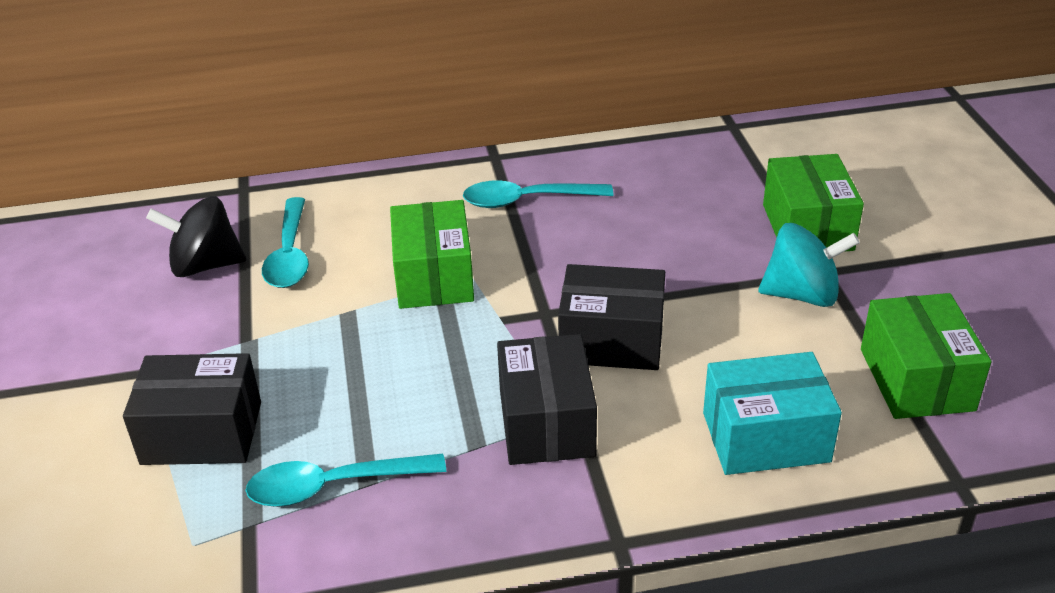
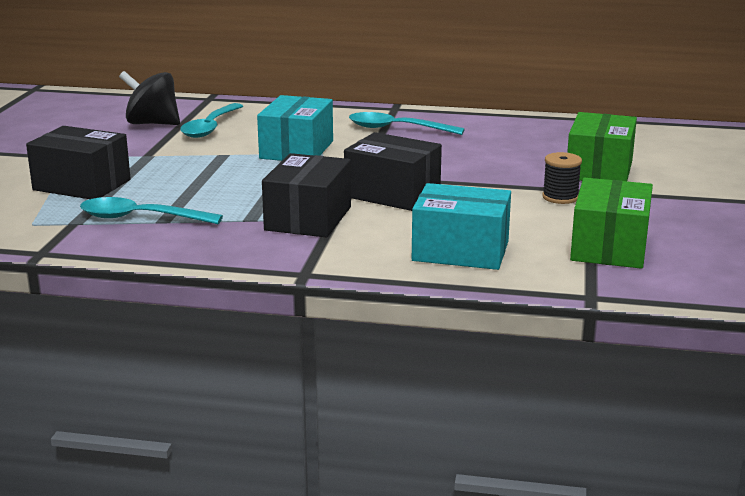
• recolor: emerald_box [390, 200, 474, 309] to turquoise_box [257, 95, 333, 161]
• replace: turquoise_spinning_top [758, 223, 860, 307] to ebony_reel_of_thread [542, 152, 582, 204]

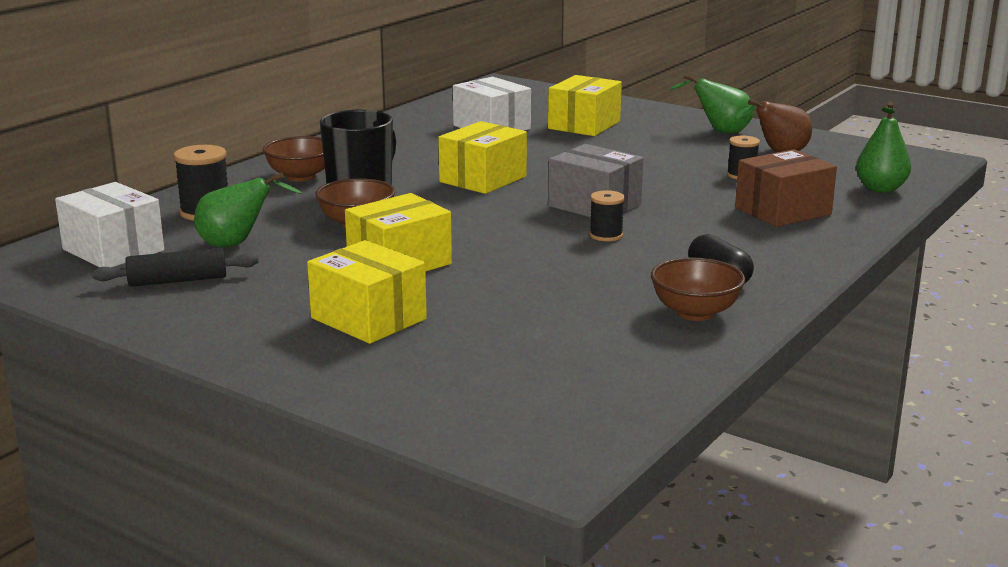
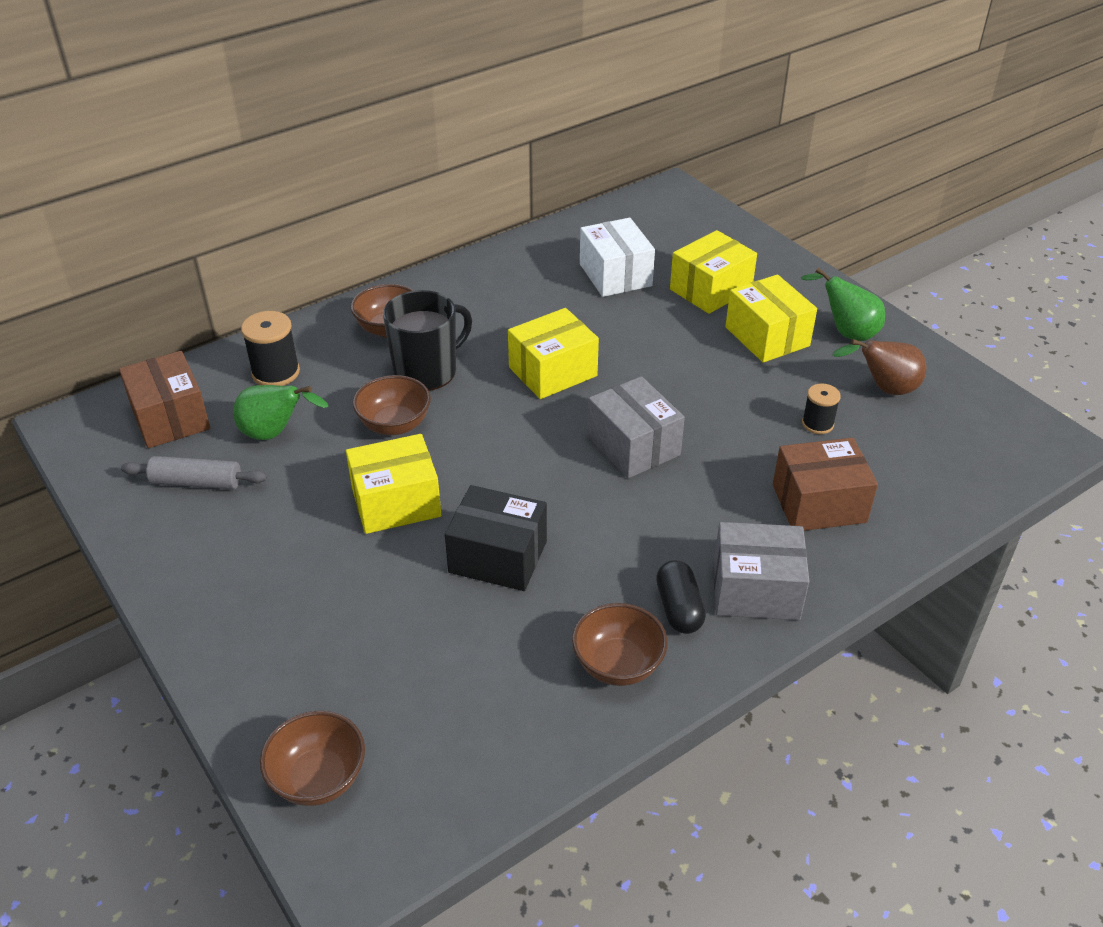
• recolor: white_box [55, 182, 164, 268] to dark_brown_box [119, 351, 210, 448]
• recolor: ebony_pastry_roller [92, 248, 258, 287] to gray_pastry_roller [121, 456, 267, 489]
• insert: dark_brown_deep_dish [260, 711, 365, 806]
• insert: ebony_box [445, 485, 547, 591]
• insert: gray_box [714, 522, 810, 620]
• move: bright_yellow_box [307, 240, 427, 344] to [725, 274, 817, 363]
• delete: ebony_reel_of_thread [589, 190, 625, 241]
• delete: emerald_pear_fruit [856, 102, 911, 193]

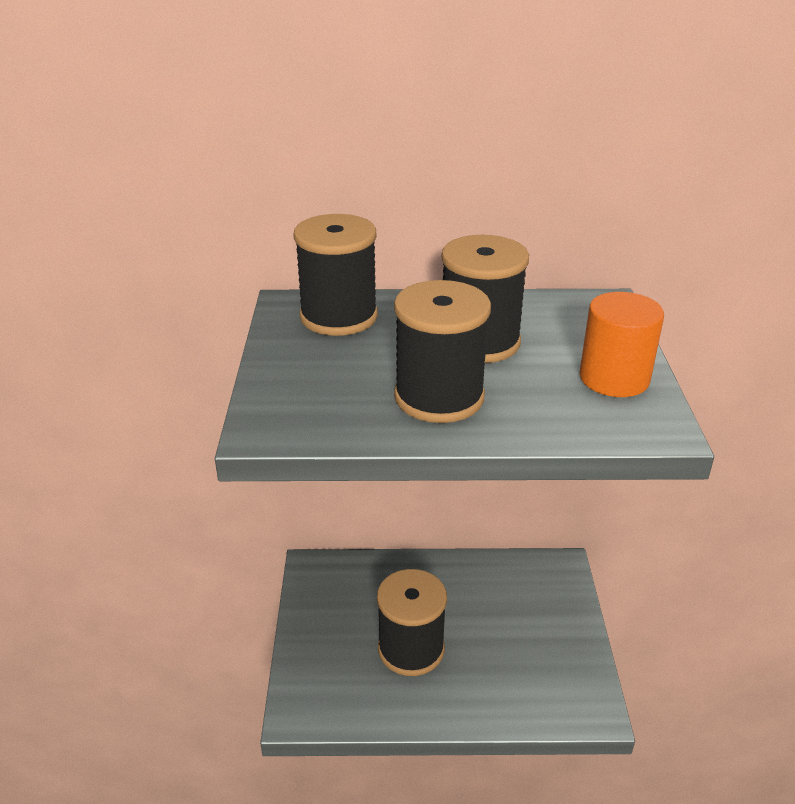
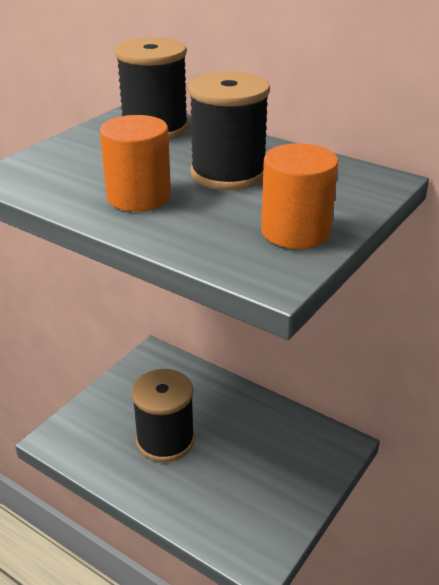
• replace: ebony_reel_of_thread [394, 280, 491, 423] to orange_cylinder [100, 115, 171, 211]

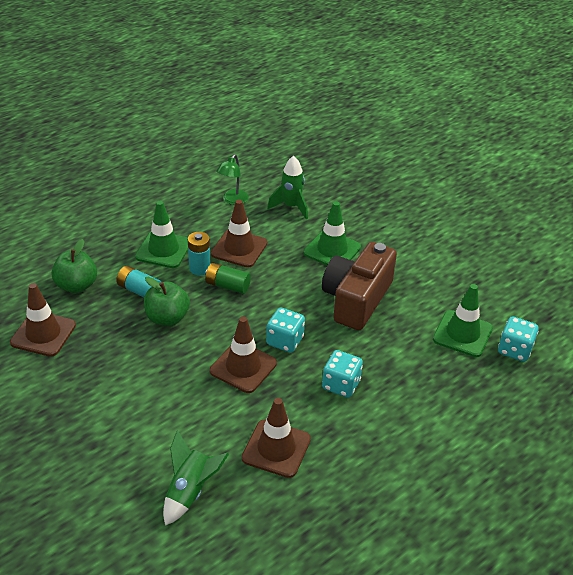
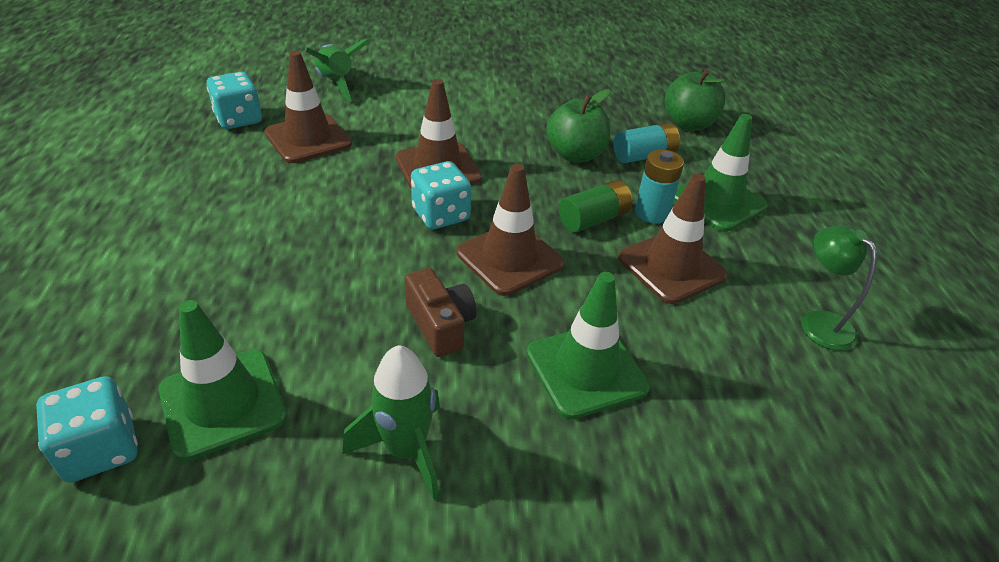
• move: turquoise_die [322, 350, 363, 398] to [207, 72, 262, 129]
• move: emerald_spaceship [267, 156, 308, 219] to [343, 345, 440, 500]
• resize: dark_brown_compact_camera [322, 242, 397, 330] = [405, 268, 477, 357] x0.50
• move: dark_brown_road_cone [10, 283, 76, 357] to [457, 164, 565, 296]

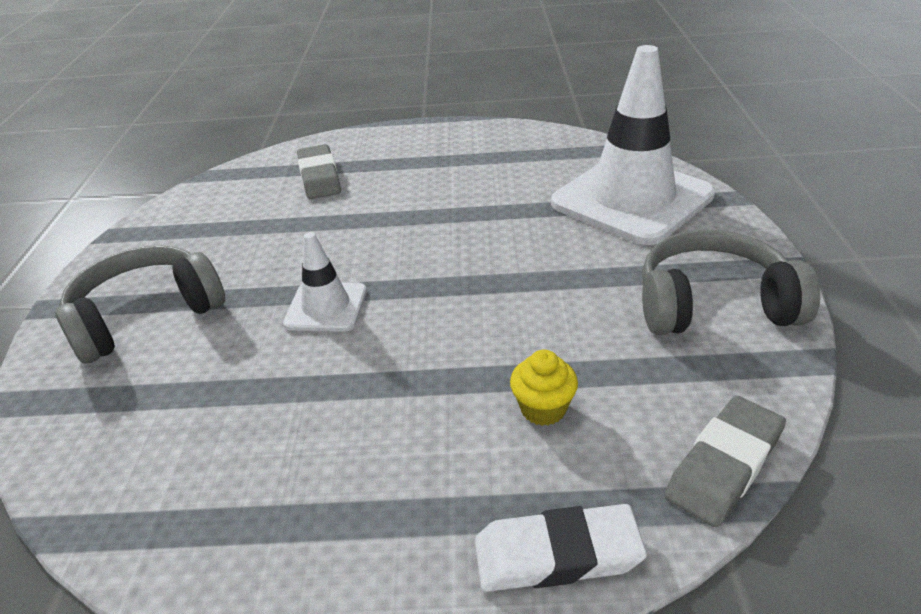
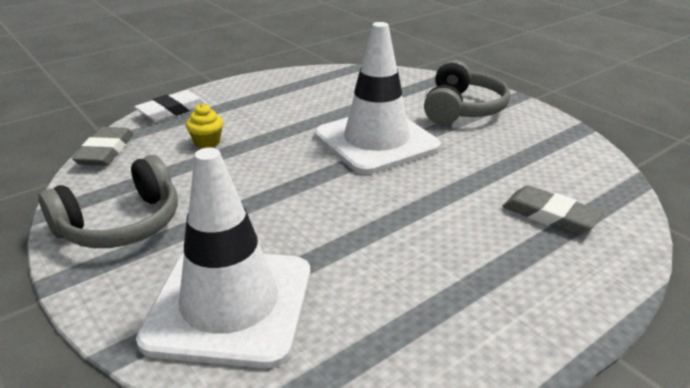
• resize: white_road_cone [283, 232, 367, 332] = [315, 22, 441, 174] x2.05

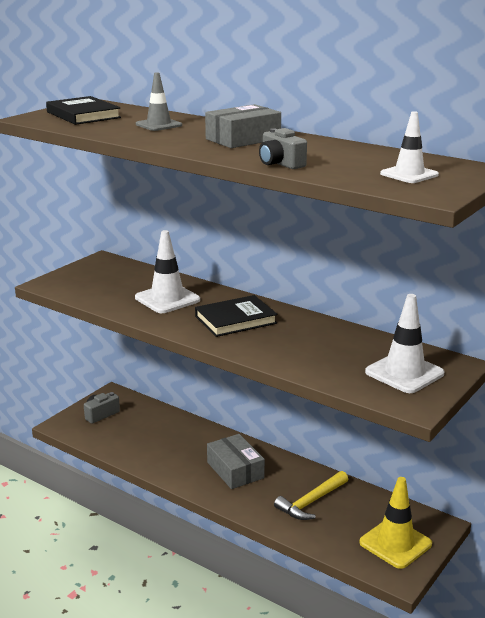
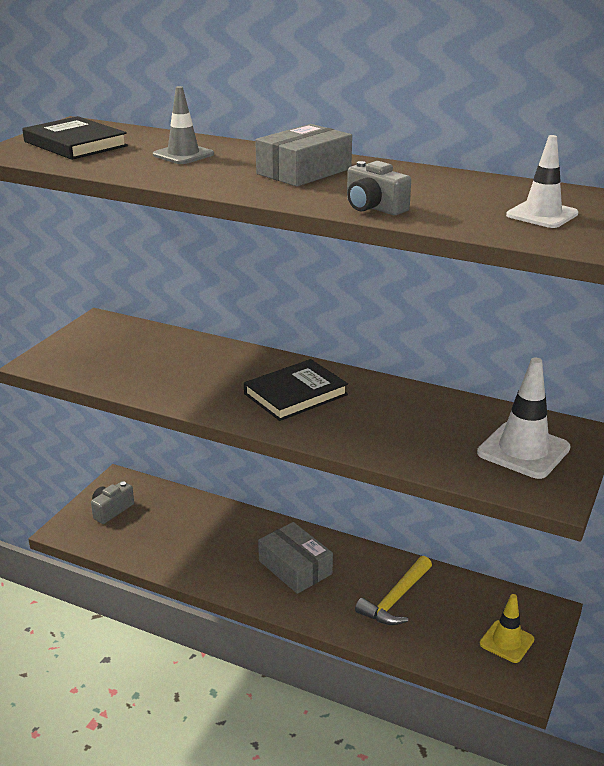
• resize: bright_yellow_road_cone [359, 477, 432, 569] = [480, 594, 534, 663] x0.66
• delete: white_road_cone [135, 230, 200, 313]

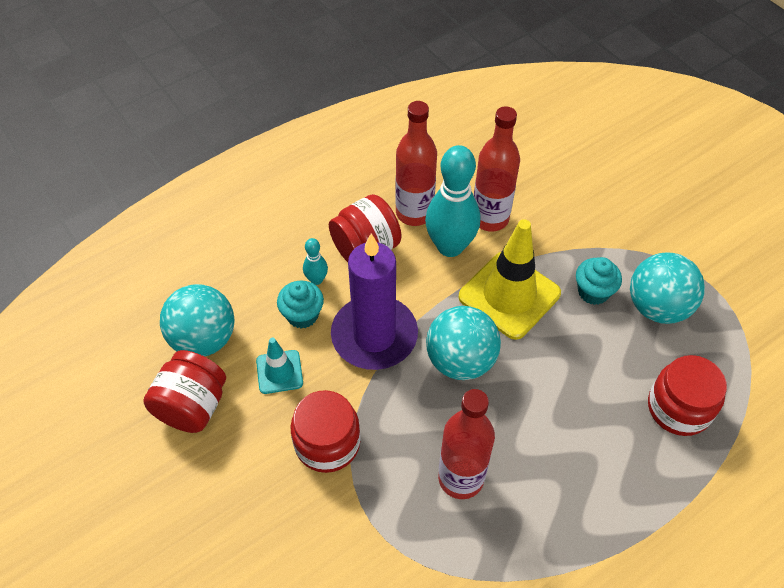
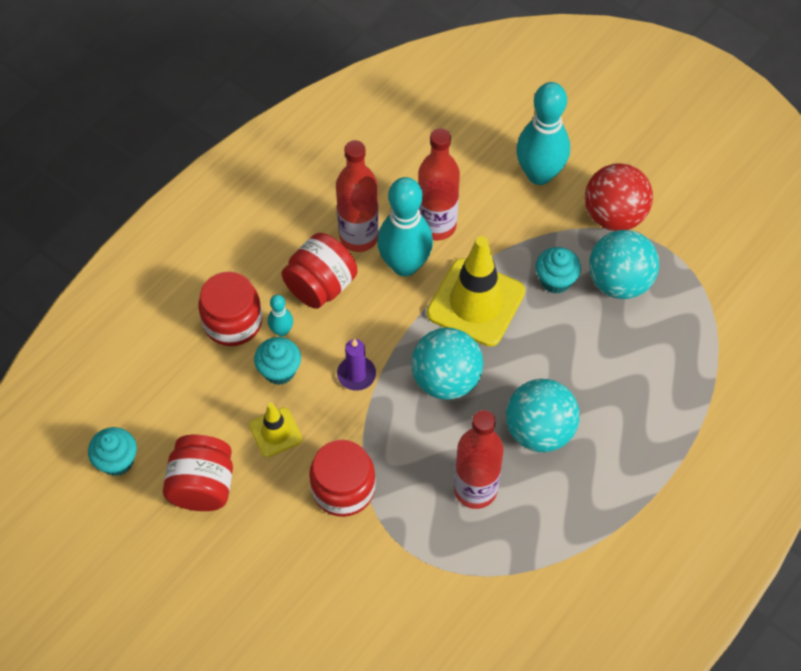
• insert: turquoise_cupcake [88, 427, 137, 476]
• move: crimson_jar [648, 355, 727, 436] to [198, 272, 262, 346]
• recolor: turquoise_road_cone [256, 338, 303, 394] to bright_yellow_road_cone [249, 403, 302, 457]
• resize: royal_purple_wax_candle [331, 234, 418, 370] = [337, 339, 376, 391] x0.45
• move: turquoise_play_ball [160, 284, 235, 357] to [506, 379, 580, 452]
• insert: turquoise_tenpin [516, 82, 570, 185]
• insert: crimson_play_ball [585, 163, 653, 231]

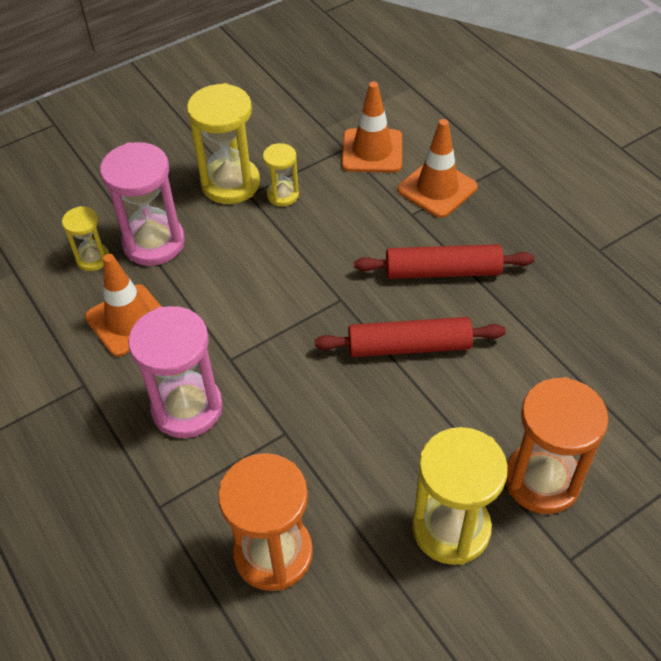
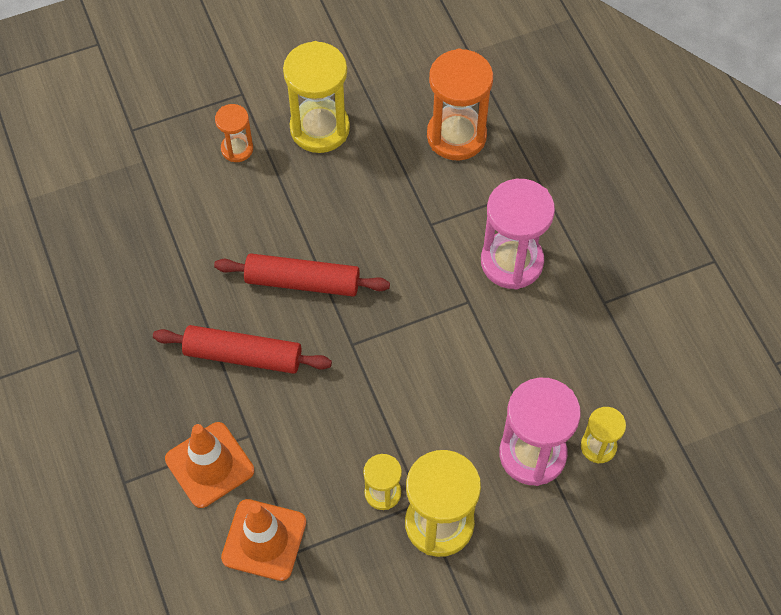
• resize: orange_sand_timer [505, 377, 609, 514] = [215, 104, 253, 162] x0.54
• delete: orange_road_cone [85, 254, 162, 357]

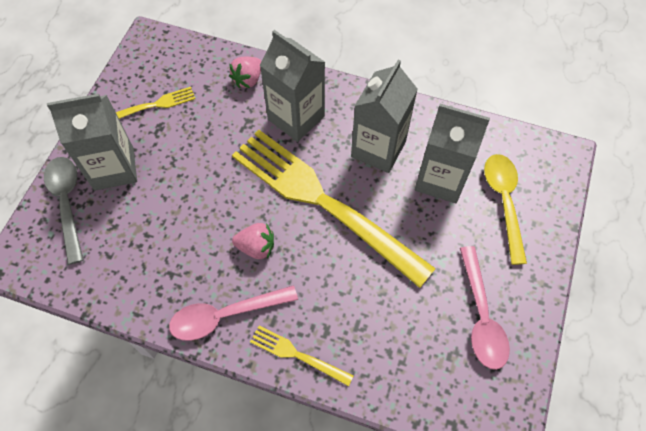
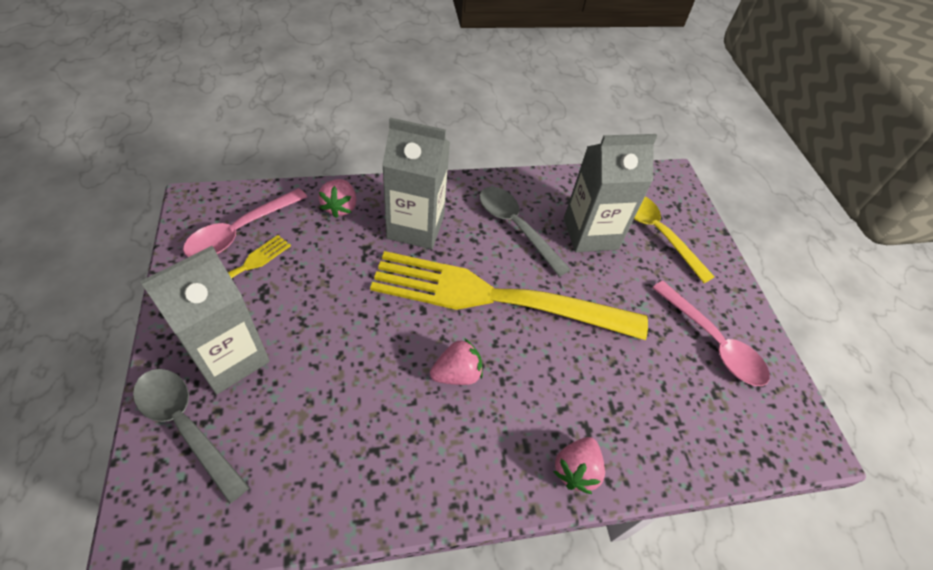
• move: rosy_tablespoon [169, 285, 298, 341] to [183, 188, 307, 257]
• replace: gray_juice_carton [351, 60, 418, 173] to gray_tablespoon [479, 187, 571, 277]
• replace: bright_yellow_dinner_fork [250, 326, 354, 386] to rosy_toy_strawberry [553, 437, 605, 494]

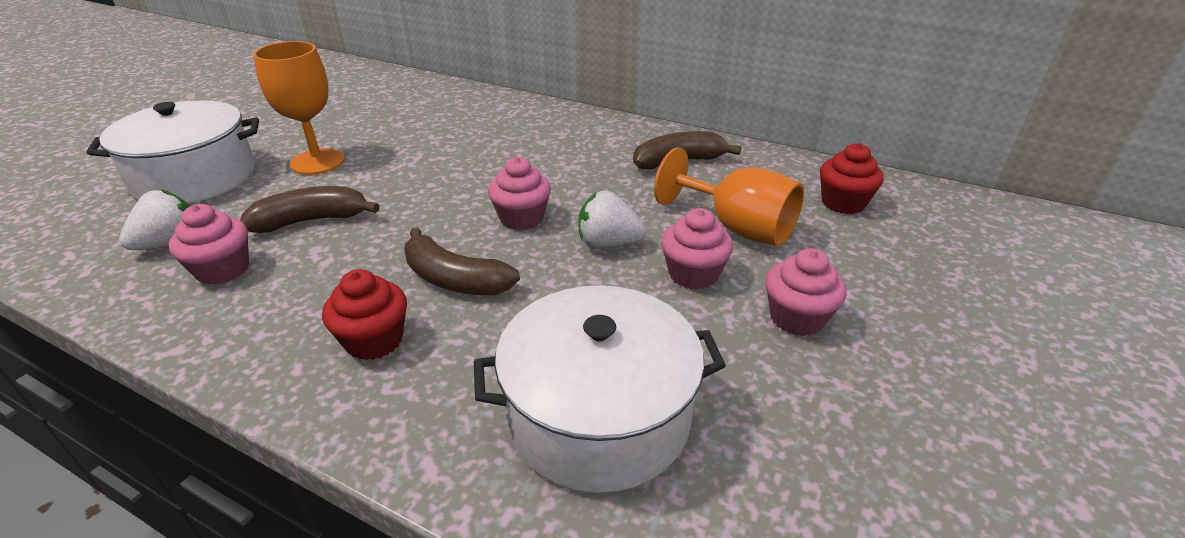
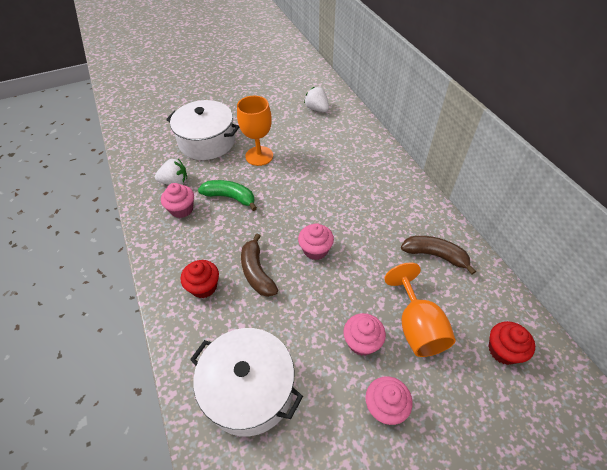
• recolor: dark_brown_banana_fruit [240, 186, 380, 233] to emerald_banana_fruit [198, 180, 257, 211]
• move: white_toy_strawberry [579, 191, 646, 248] to [304, 87, 329, 112]

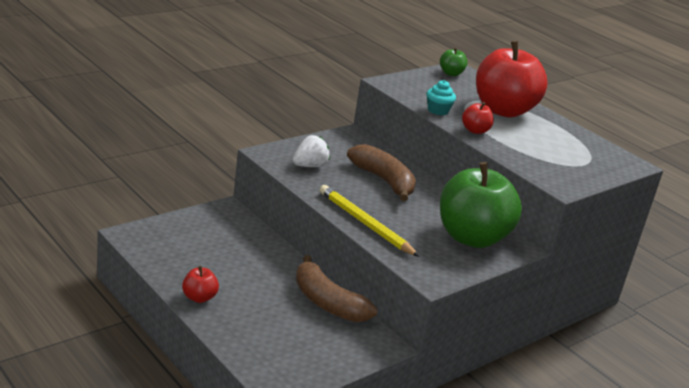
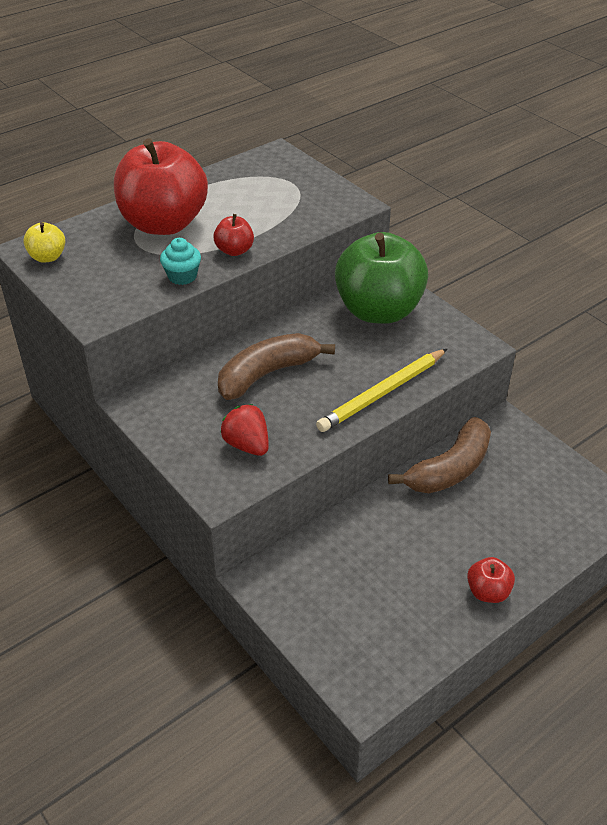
• recolor: emerald_apple_fruit [440, 47, 468, 76] to bright_yellow_apple_fruit [23, 222, 65, 263]
• recolor: white_toy_strawberry [293, 135, 330, 167] to crimson_toy_strawberry [221, 404, 269, 456]

